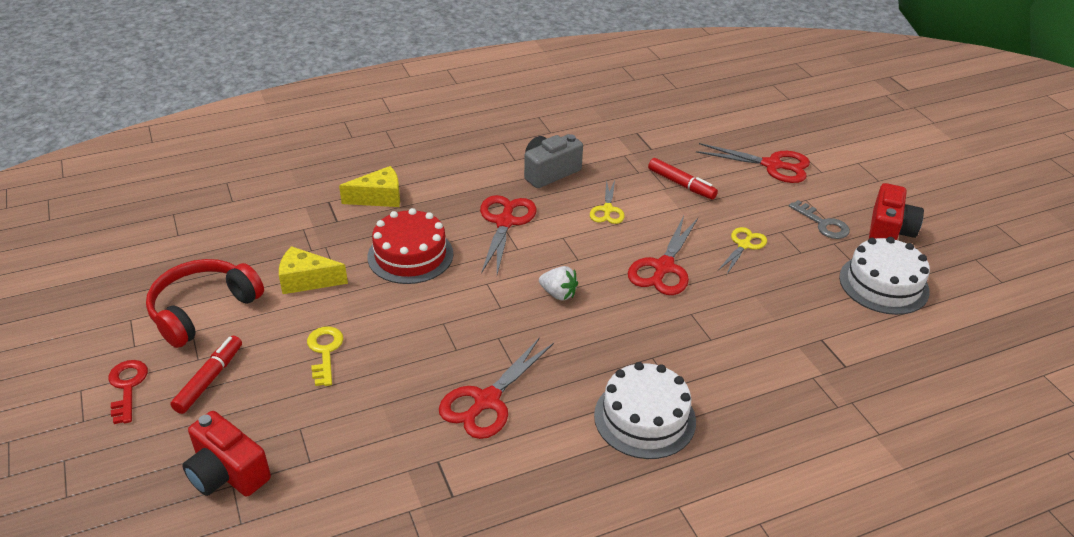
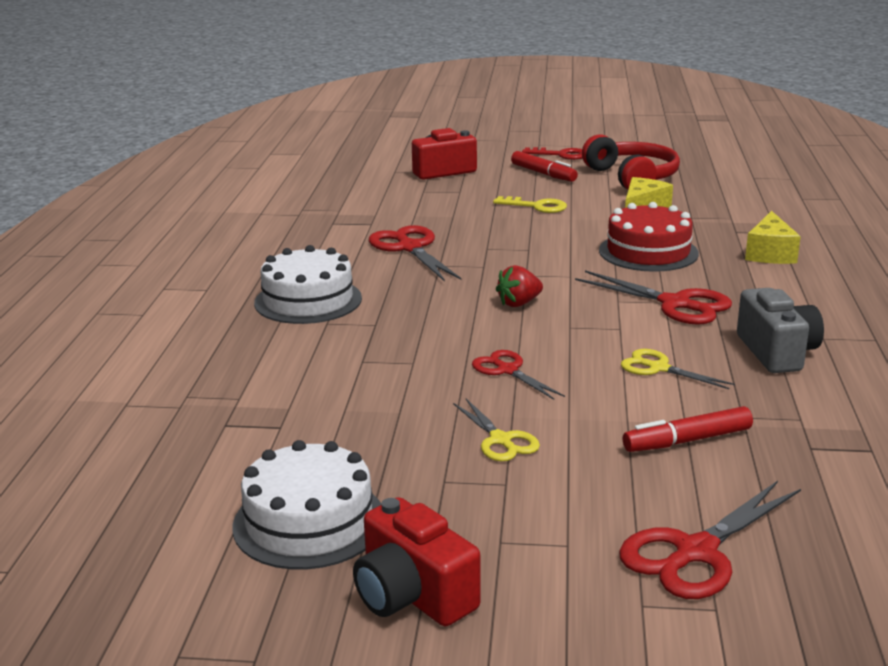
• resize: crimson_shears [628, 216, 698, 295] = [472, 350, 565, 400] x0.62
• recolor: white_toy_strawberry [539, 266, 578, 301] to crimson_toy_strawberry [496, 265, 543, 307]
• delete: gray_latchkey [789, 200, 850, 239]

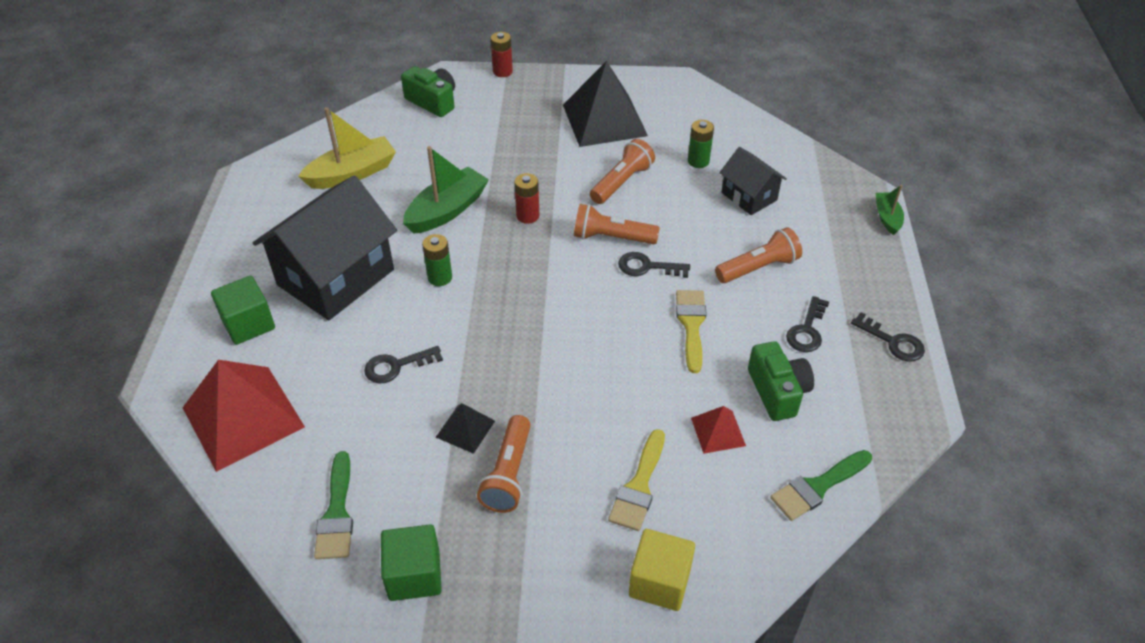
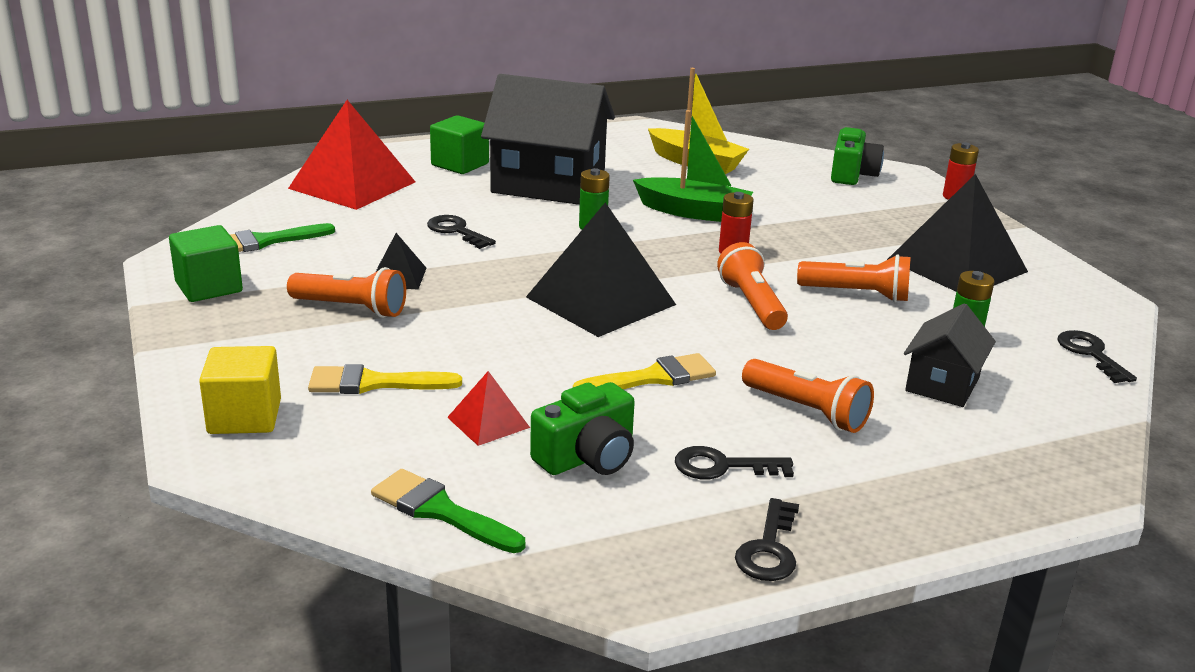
• rotate: orange_pocket_torch [477, 415, 531, 513] = [287, 267, 406, 318] 150 degrees counterclockwise
• insert: ebony_solid_pyramid [526, 202, 676, 337]
• move: ebony_latchkey [618, 252, 690, 278] to [1058, 330, 1137, 383]
• delete: emerald_toy_boat [875, 185, 904, 235]

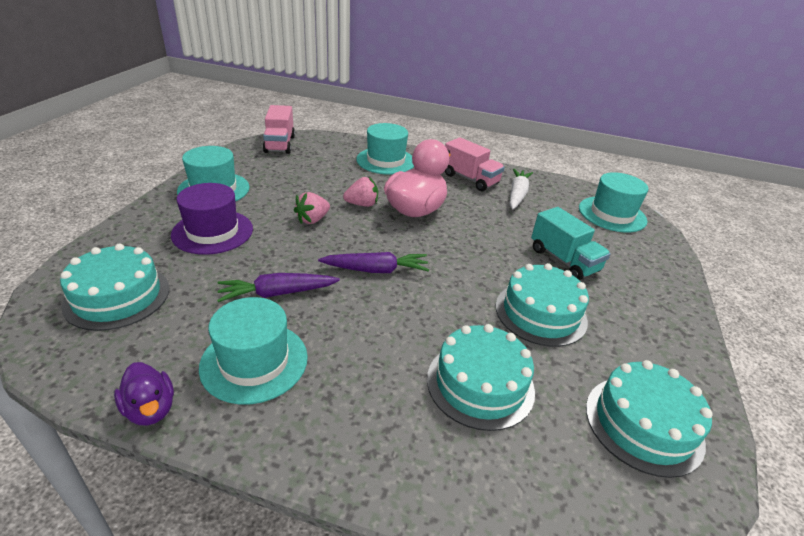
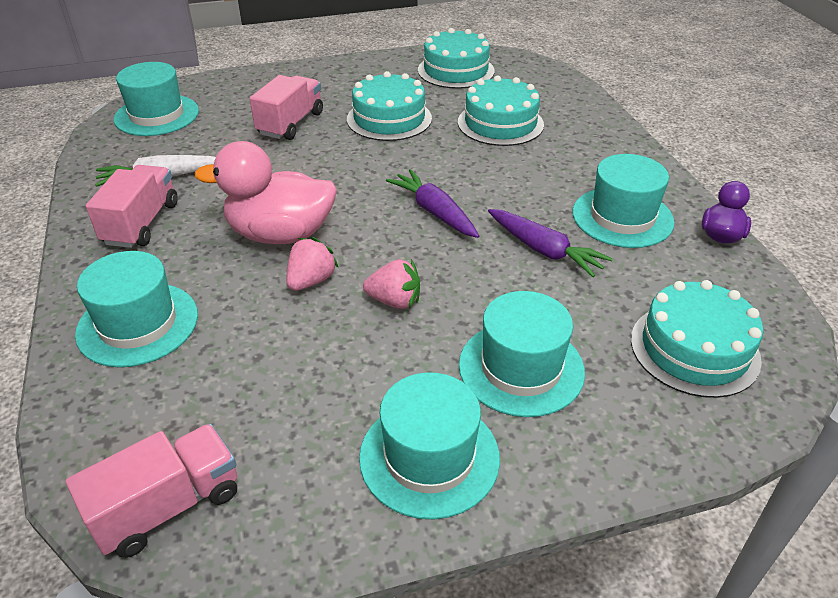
• recolor: turquoise_lorry [531, 207, 611, 280] to rosy_lorry [250, 75, 323, 140]
• rotate: rosy_toy_strawberry [343, 177, 378, 207] = [286, 237, 339, 291] 75 degrees clockwise
• recolor: royal_purple_tall_hat [171, 183, 253, 255] to turquoise_tall_hat [459, 291, 585, 417]

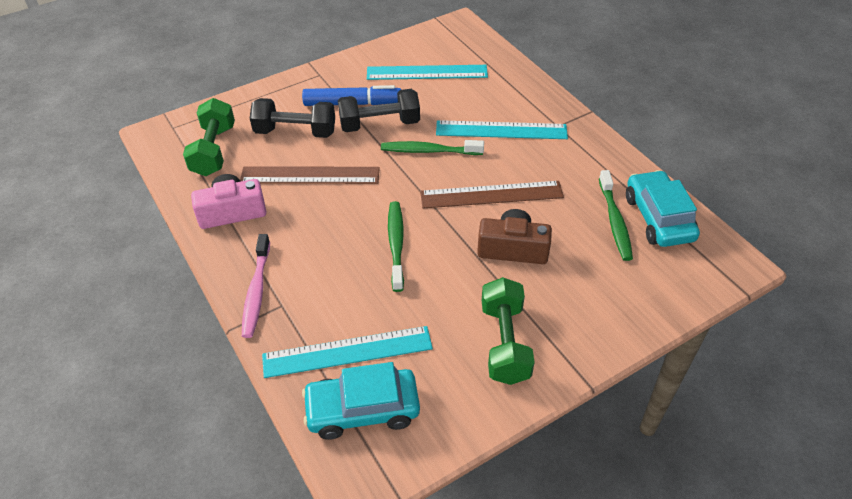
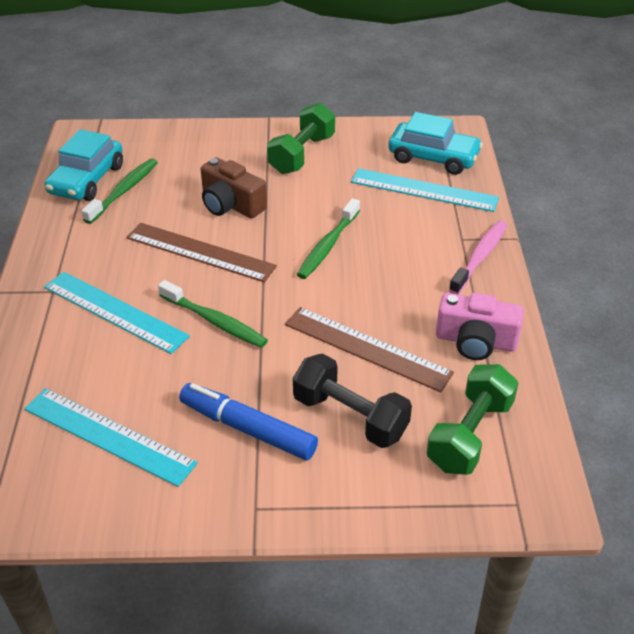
• delete: ebony_free_weight [338, 89, 420, 132]

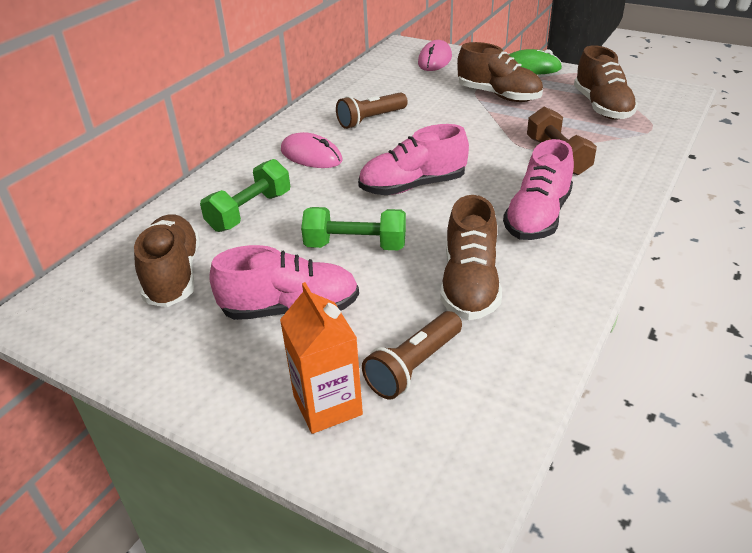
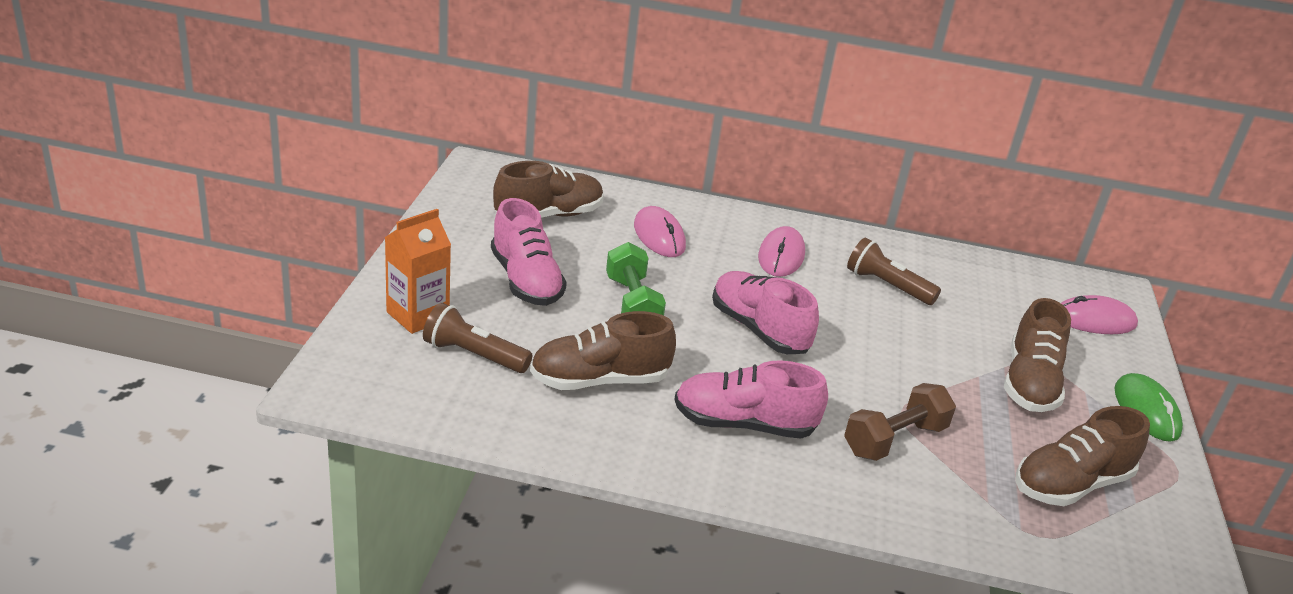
• replace: emerald_free_weight [200, 159, 290, 232] to rosy_PC_mouse [634, 206, 686, 257]

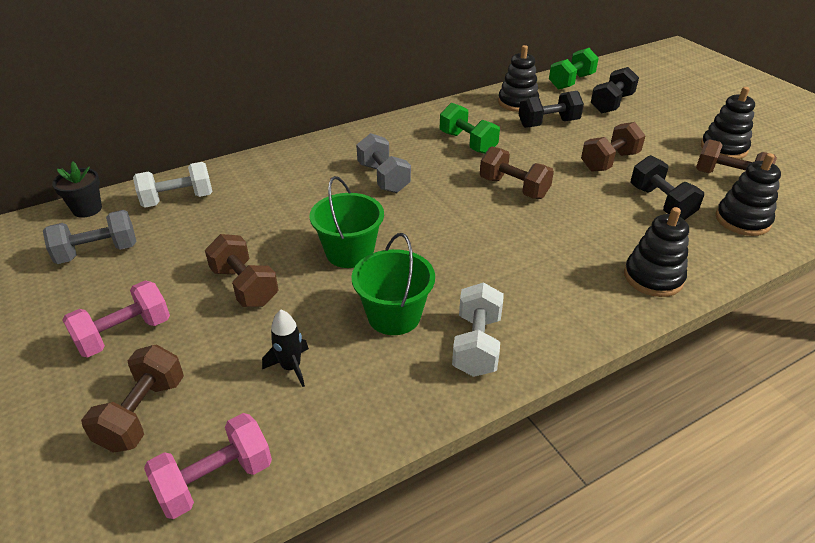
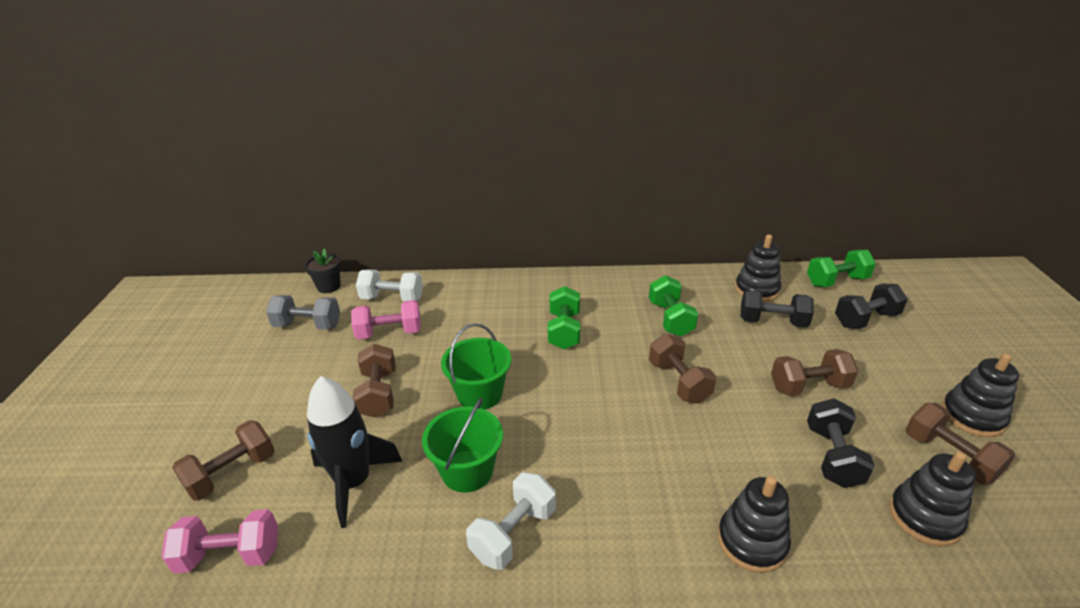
• resize: ebony_spaceship [262, 310, 309, 387] = [307, 376, 402, 528] x1.96
• move: rosy_free_weight [63, 280, 170, 358] to [351, 300, 421, 339]
• recolor: gray_free_weight [356, 133, 411, 193] to emerald_free_weight [548, 286, 580, 350]

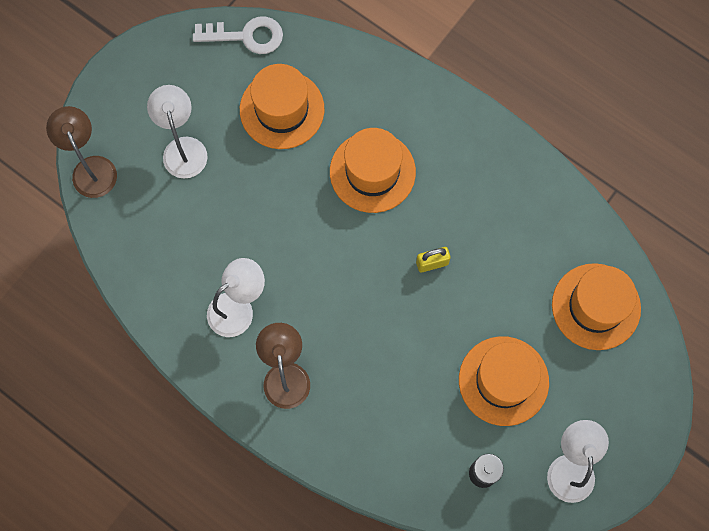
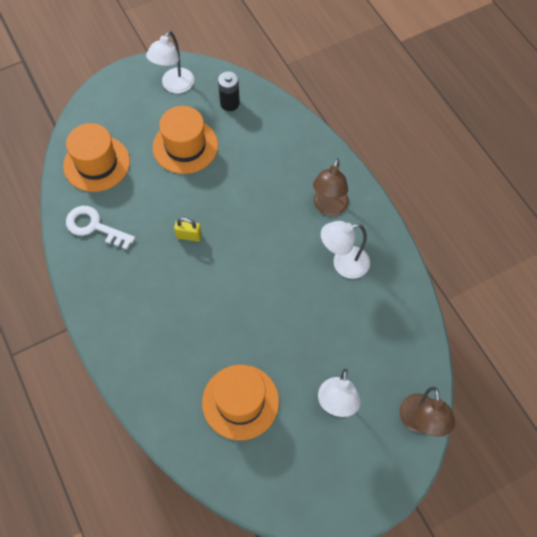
• move: white_latchkey [193, 16, 283, 54] to [66, 206, 135, 250]
• delete: orange_tall_hat [330, 128, 416, 213]

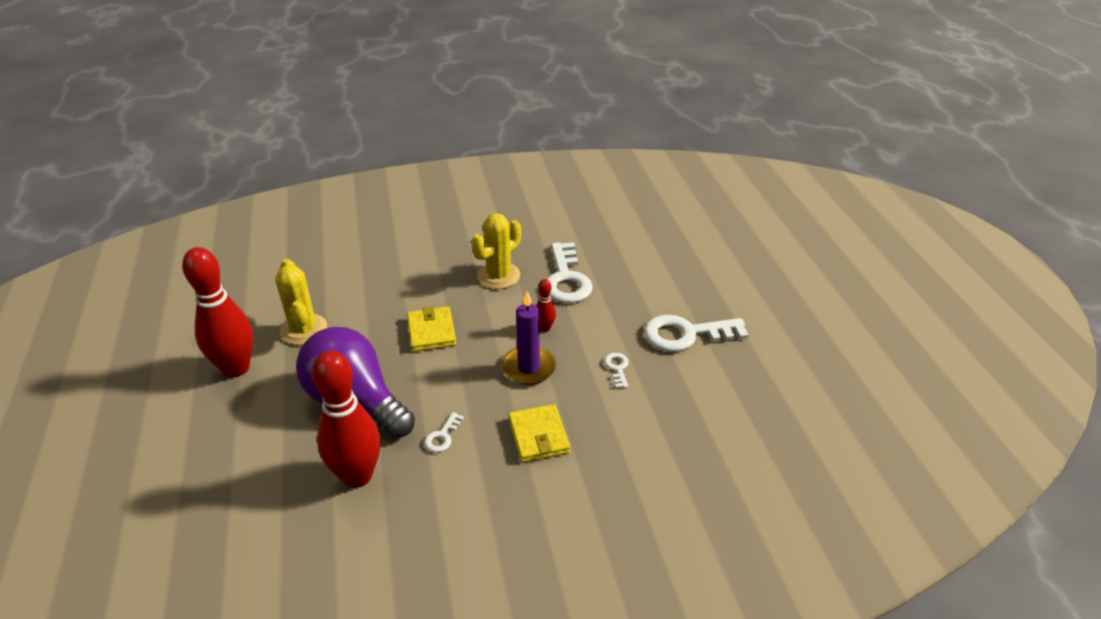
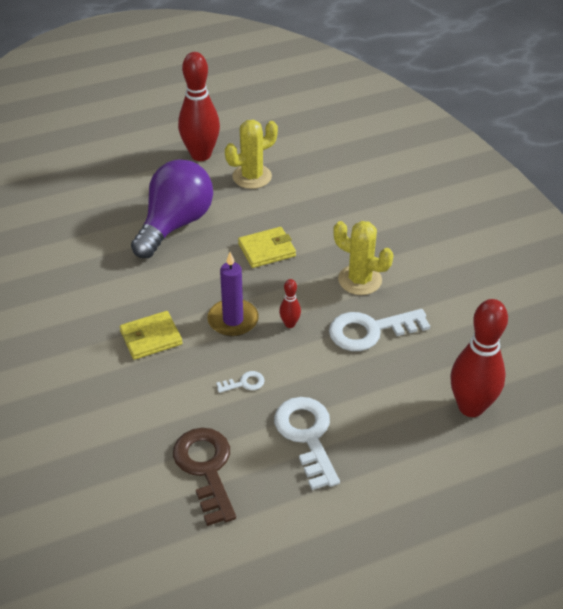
• insert: dark_brown_latchkey [173, 428, 236, 526]
• move: crimson_tenpin [312, 350, 381, 488] to [450, 299, 508, 417]
• delete: white_latchkey [424, 412, 464, 453]

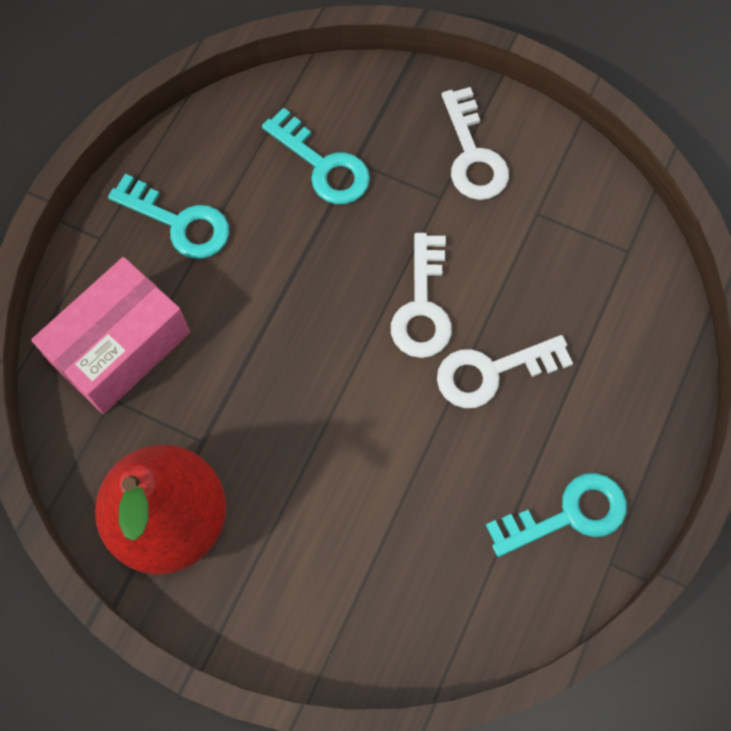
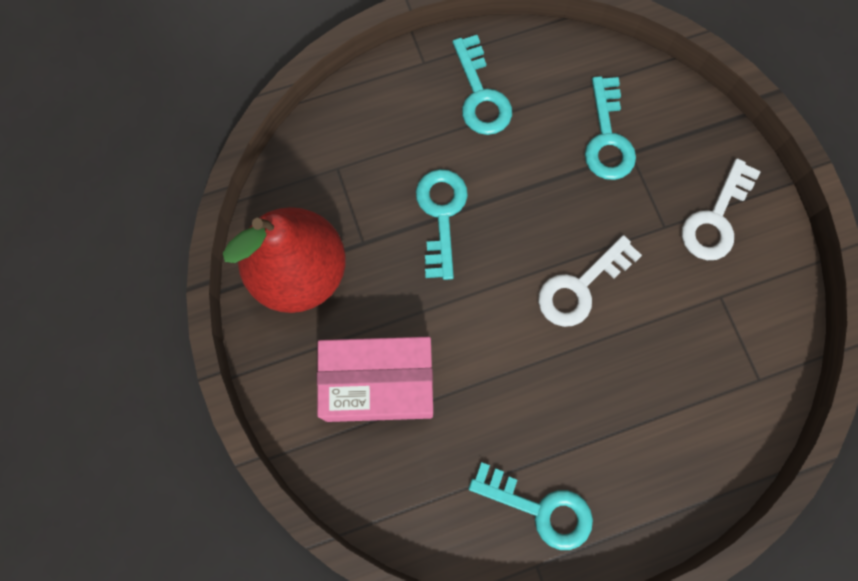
• move: rosy_box [31, 257, 190, 414] to [317, 337, 433, 422]
• insert: turquoise_latchkey [416, 169, 468, 280]
• delete: white_latchkey [437, 335, 573, 408]

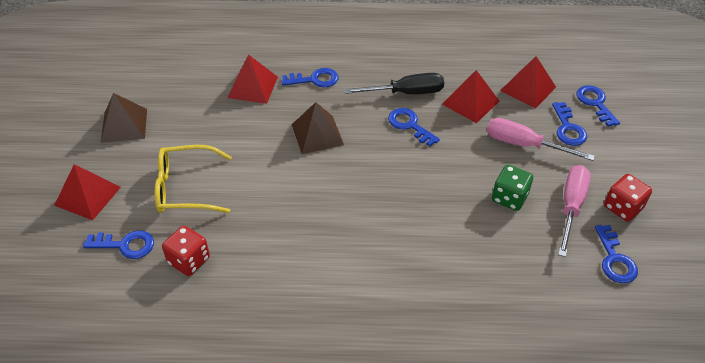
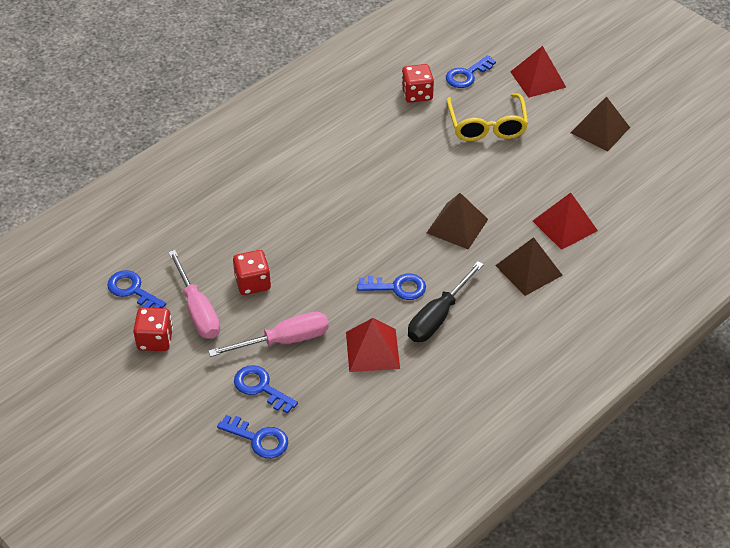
• recolor: emerald_die [492, 165, 533, 211] to crimson_die [233, 250, 271, 295]
• rotate: bright_yellow_eyeglasses [155, 145, 232, 213] = [447, 93, 529, 141] 135 degrees clockwise
• replace: cobalt_latchkey [282, 68, 338, 88] to dark_brown_solid_pyramid [495, 237, 563, 296]
• delete: crimson_solid_pyramid [500, 56, 556, 109]

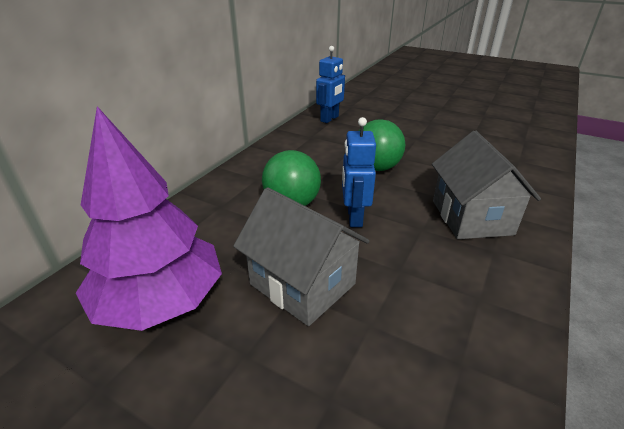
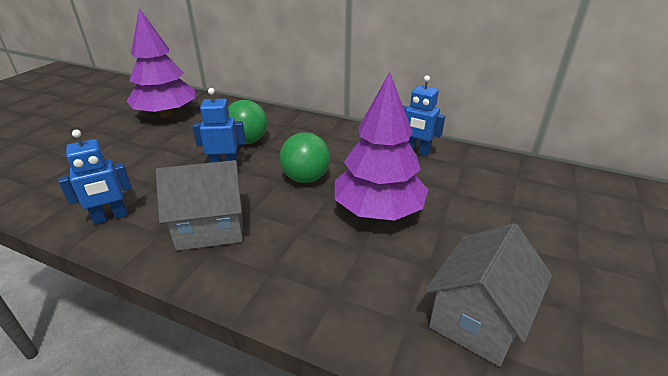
• insert: cobalt_toy_robot [58, 130, 132, 225]
• insert: royal_purple_fir_tree [335, 72, 429, 221]
• move: gray_toy_house [233, 187, 369, 326] to [425, 223, 552, 367]

